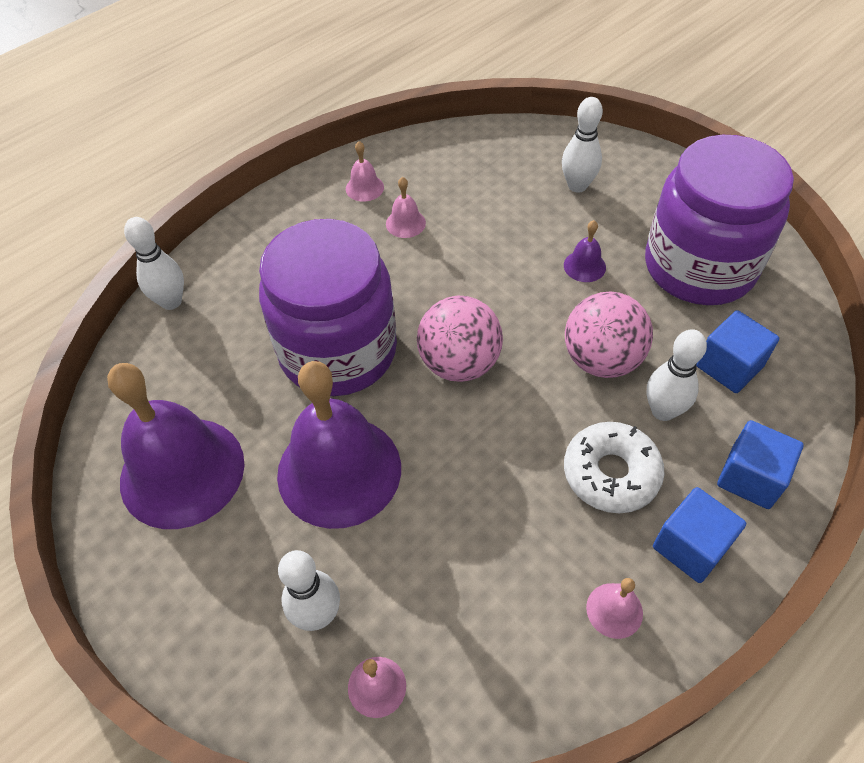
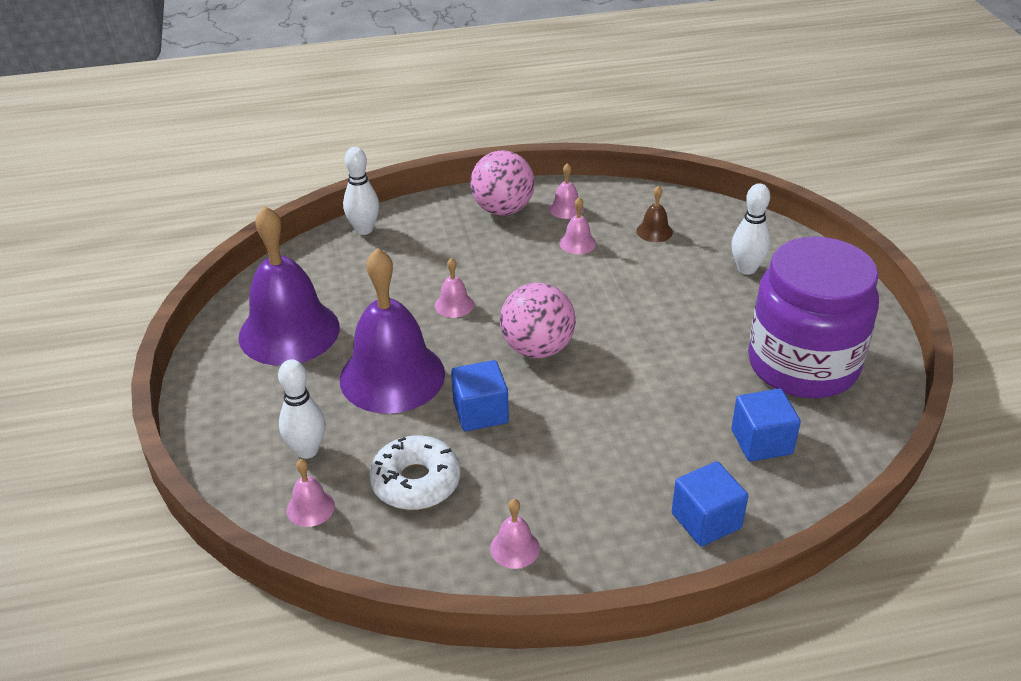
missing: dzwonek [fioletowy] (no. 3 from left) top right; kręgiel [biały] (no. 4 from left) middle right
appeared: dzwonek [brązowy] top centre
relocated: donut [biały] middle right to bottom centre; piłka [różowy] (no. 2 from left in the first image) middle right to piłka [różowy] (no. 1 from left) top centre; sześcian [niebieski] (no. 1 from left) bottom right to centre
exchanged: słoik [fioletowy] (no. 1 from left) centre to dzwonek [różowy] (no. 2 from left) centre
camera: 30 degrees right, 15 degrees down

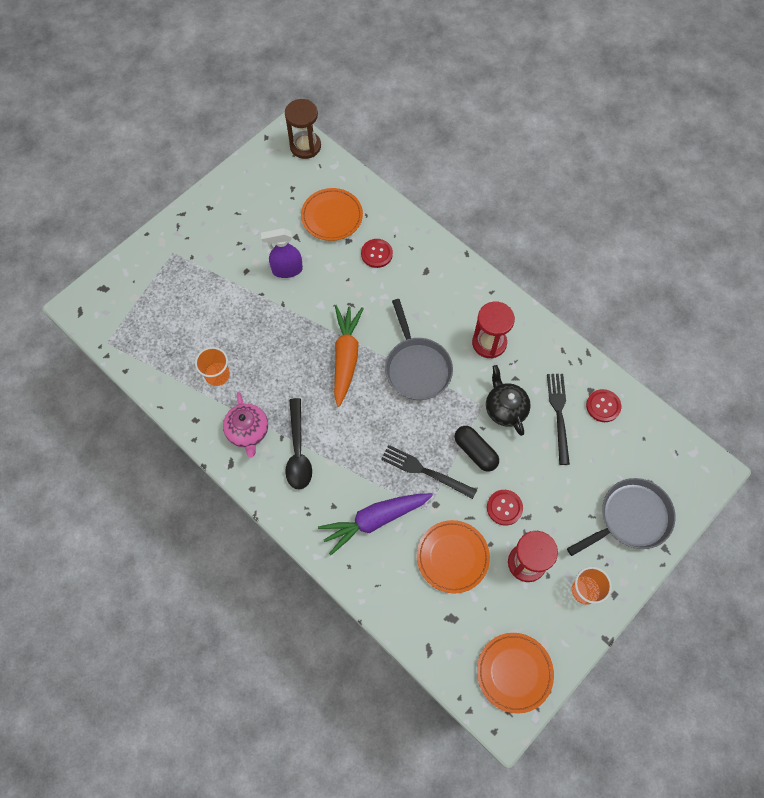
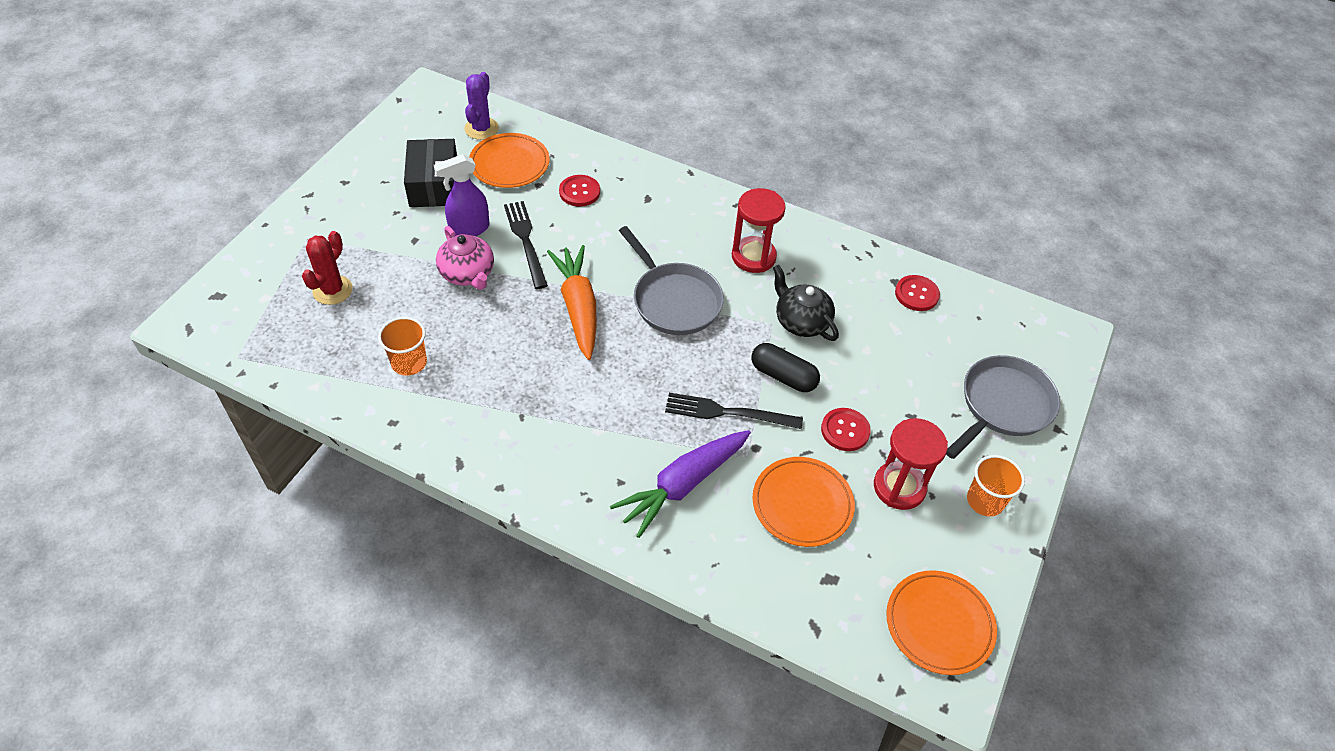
missing: klepsydra [brązowy] top centre; łyżka [czarny] centre
appeared: kaktus [czerwony] middle left; pudełko [czarny] top left; kaktus [fioletowy] top centre
relocated: imbryk [różowy] middle left to centre; widelec [czarny] (no. 2 from left in the first image) middle right to widelec [czarny] (no. 1 from left) top centre
camera: 20 degrees left, 15 degrees down

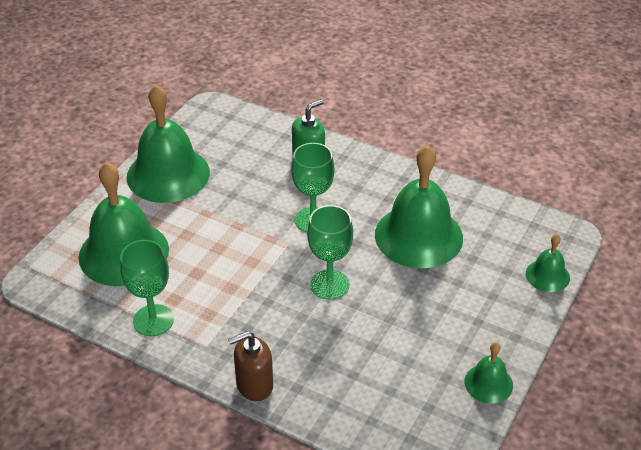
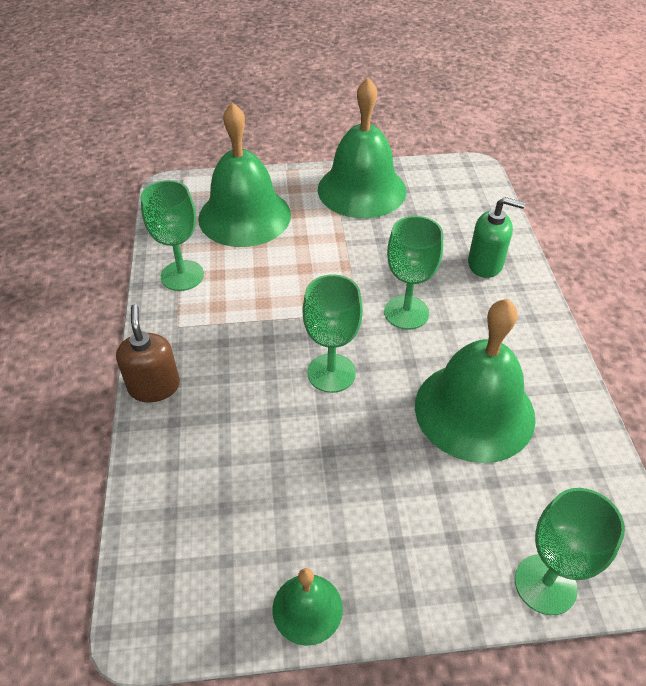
exchanged: dzwonek [zielony] (no. 5 from left) middle right to kielich [zielony] (no. 4 from left) bottom right
spun: dozownik mydła [brązowy] bottom centre = middle left 45 degrees clockwise
camera: 55 degrees right, 5 degrees up

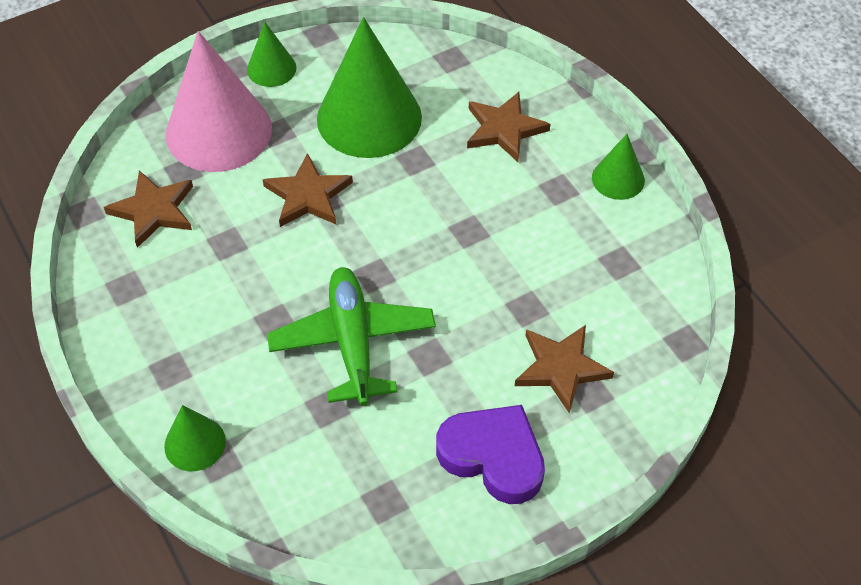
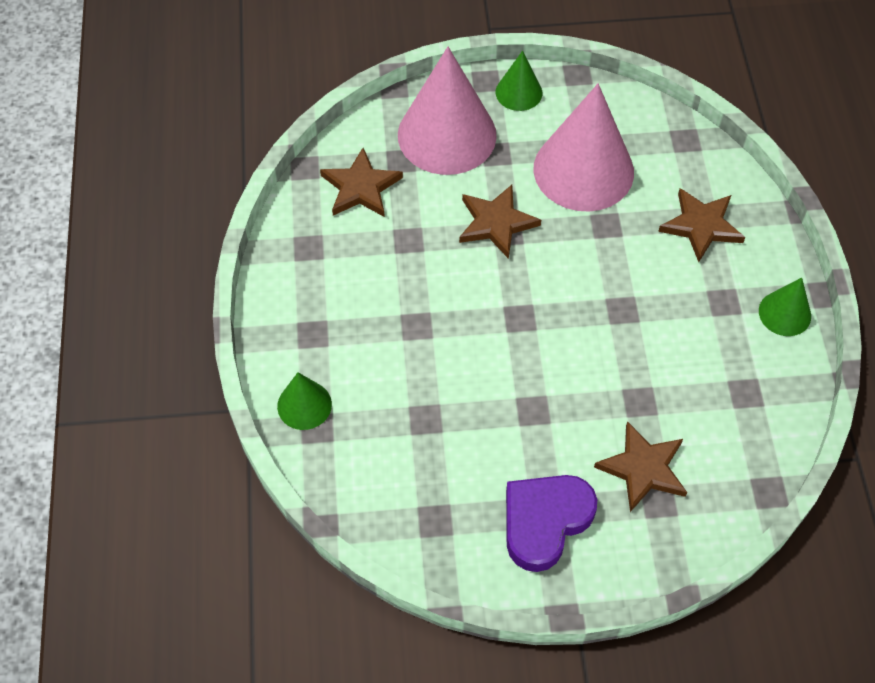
missing: samolot [zielony] centre
colour: stożek [zielony] (no. 3 from left) top centre to stożek [różowy] (no. 2 from left) top right
spun: serce [fioletowy] bottom centre = bottom centre 105 degrees counterclockwise
camera: 25 degrees right, 5 degrees up

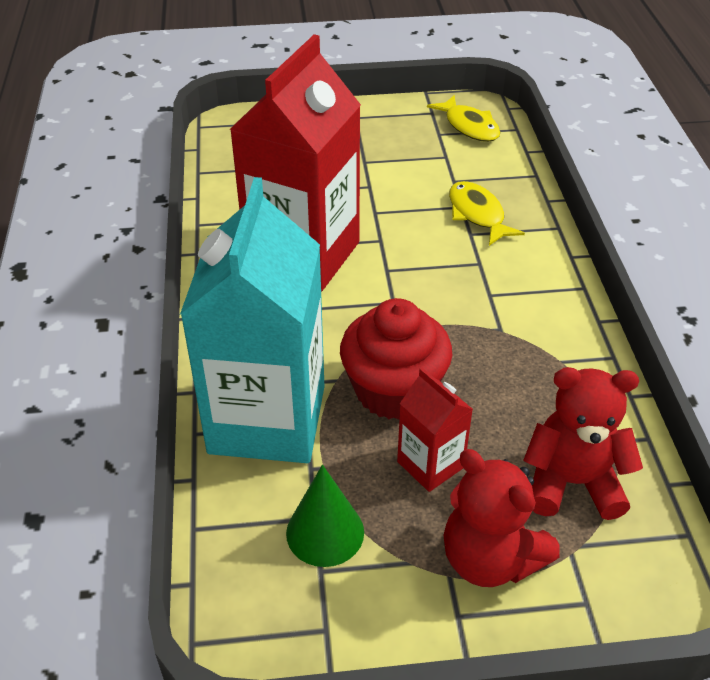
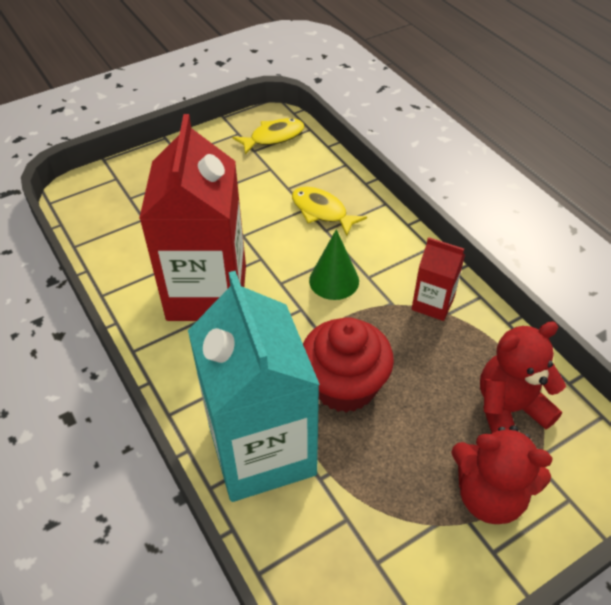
relocated: stożek [zielony] bottom centre to centre; karton mleka [czerwony] (no. 2 from left) centre to middle right
spun: ryba [żółty] (no. 1 from left) top centre = top centre 60 degrees counterclockwise
camera: 25 degrees left, 5 degrees up

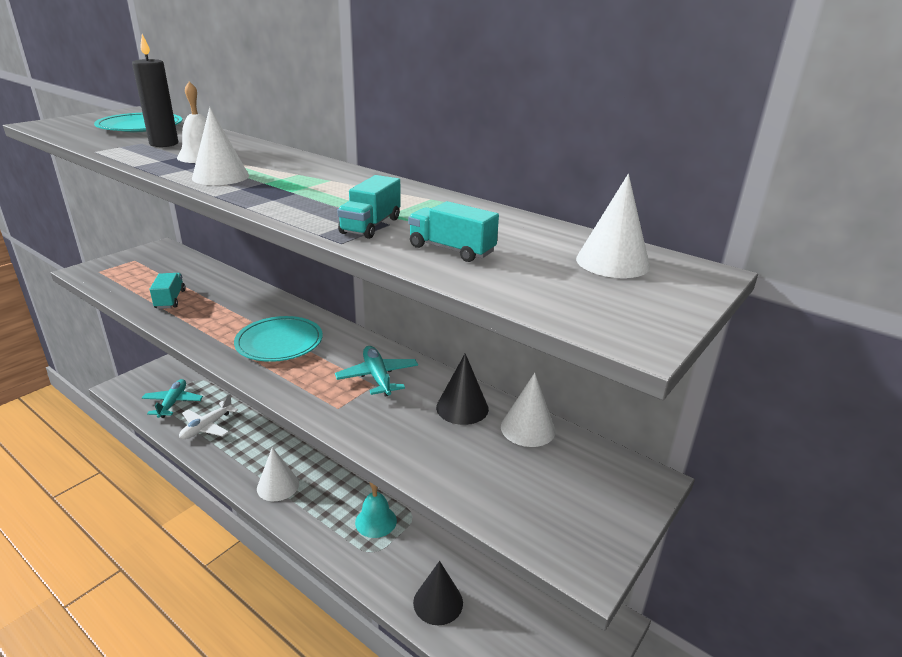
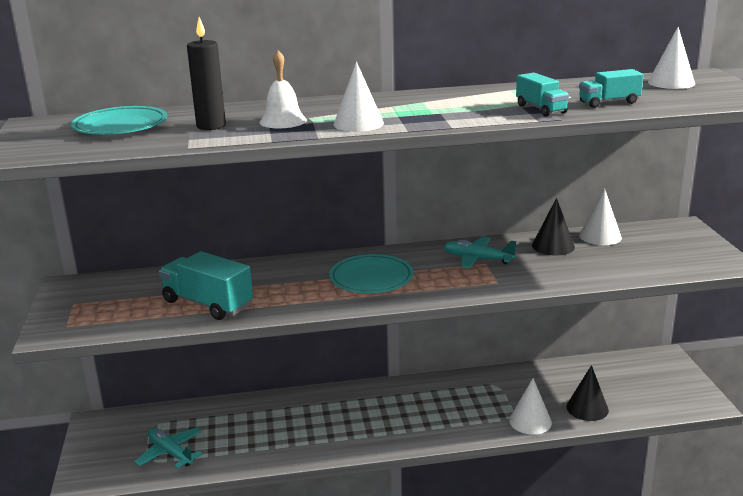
missing: samolot [biały] middle left; dzwonek [turkusowy] bottom centre
relocated: stożek [biały] (no. 2 from left) bottom left to bottom right
size: ciężarówka [turkusowy] (no. 1 from left) middle left = middle left x1.67
camera: 45 degrees left, 5 degrees down

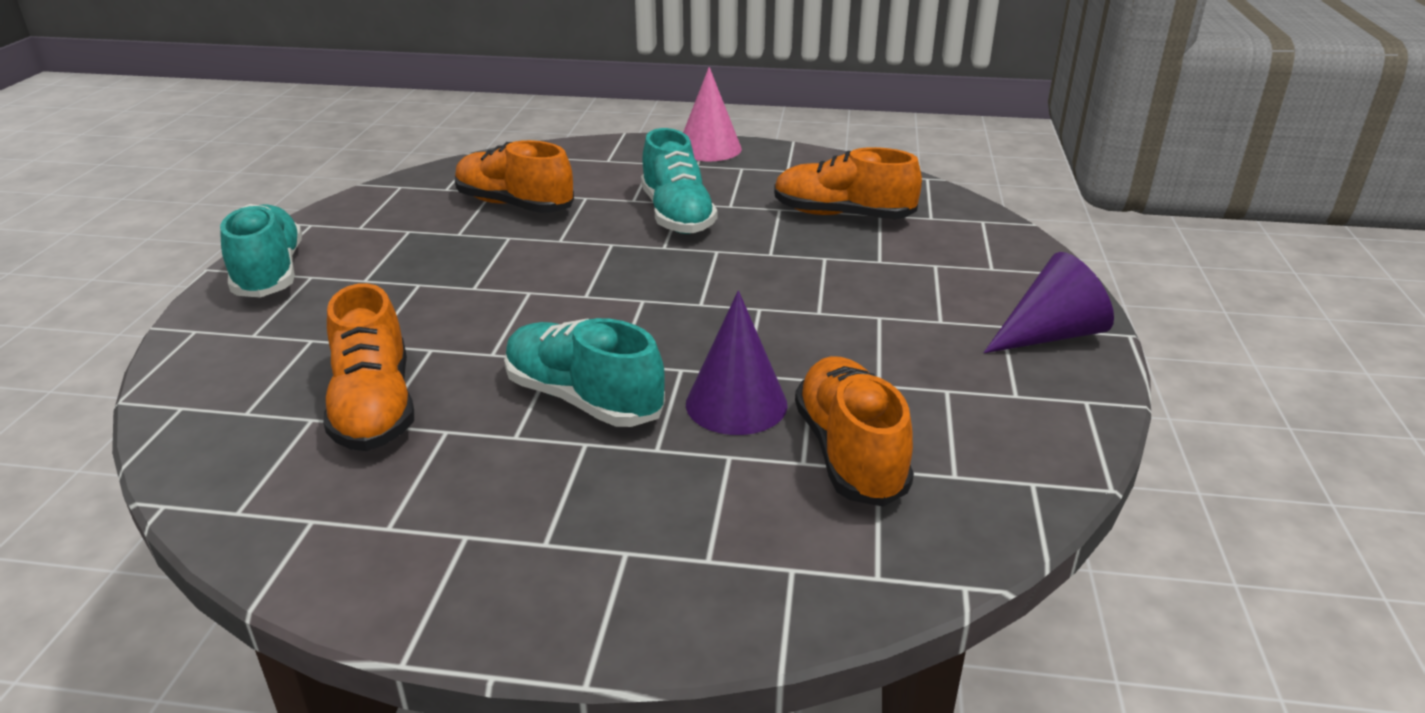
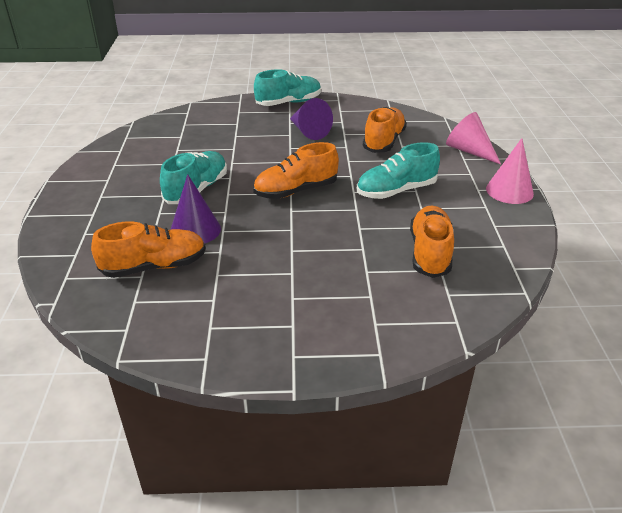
appeared: stożek [różowy] (no. 1 from left) top right
relocated: but [pomarańczowy] (no. 1 from left in the first image) middle left to but [pomarańczowy] (no. 2 from left) top centre; stożek [fioletowy] (no. 2 from left) middle right to top centre
camera: 80 degrees right, 5 degrees up

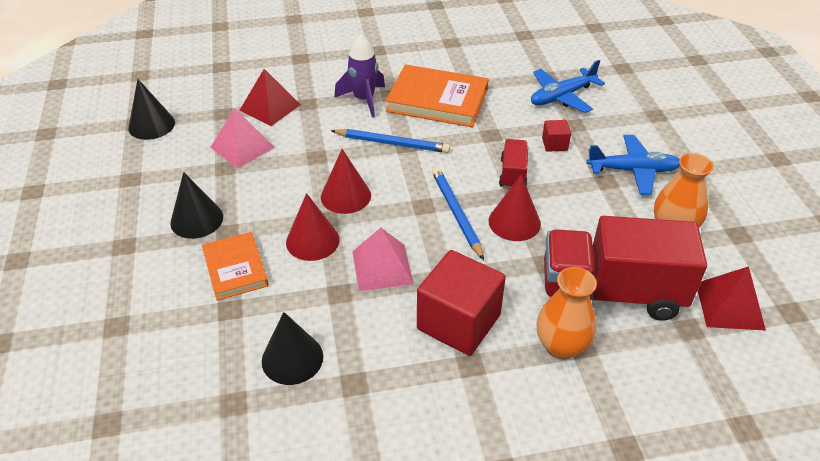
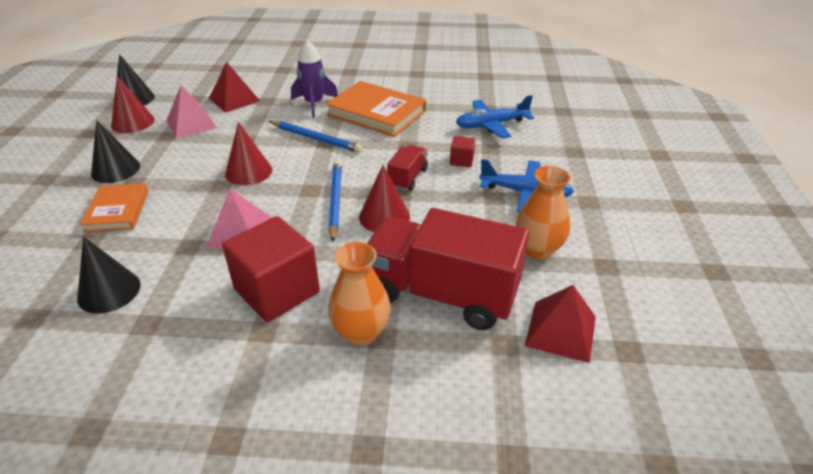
relocated: stożek [czerwony] (no. 1 from left) centre to top left
camera: 15 degrees right, 5 degrees down

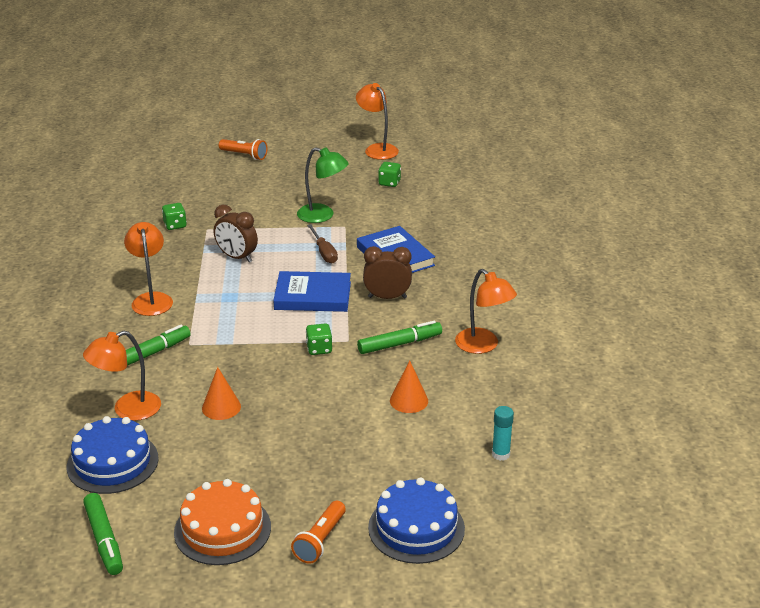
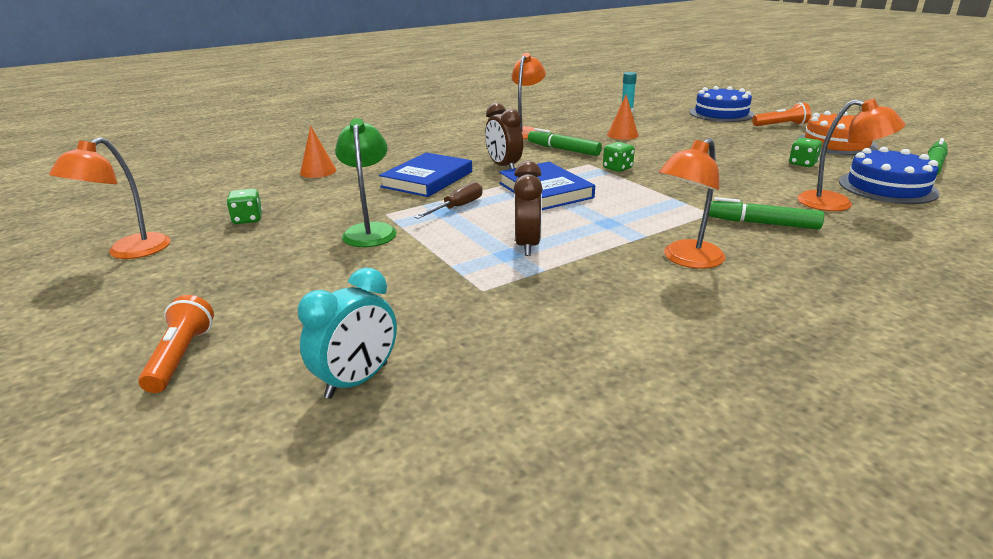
appeared: budzik [turkusowy] centre
relocated: kostka do gry [zielony] (no. 1 from left in the first image) middle left to kostka do gry [zielony] (no. 3 from left) top right; stożek [pomarańczowy] (no. 1 from left) middle left to top left
camera: 120 degrees left, 5 degrees down

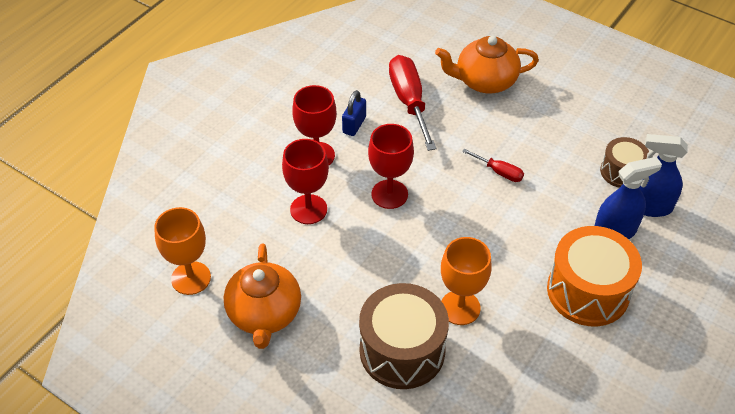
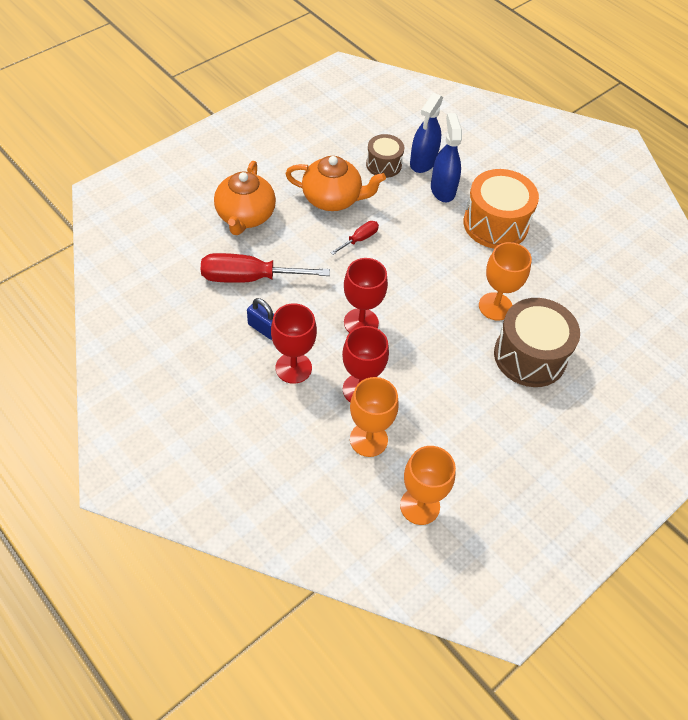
appeared: kielich [pomarańczowy] (no. 1 from left) centre
relocated: imbryk [pomarańczowy] (no. 1 from left in the first image) bottom centre to imbryk [pomarańczowy] (no. 2 from left) top centre
camera: 80 degrees left, 5 degrees up

